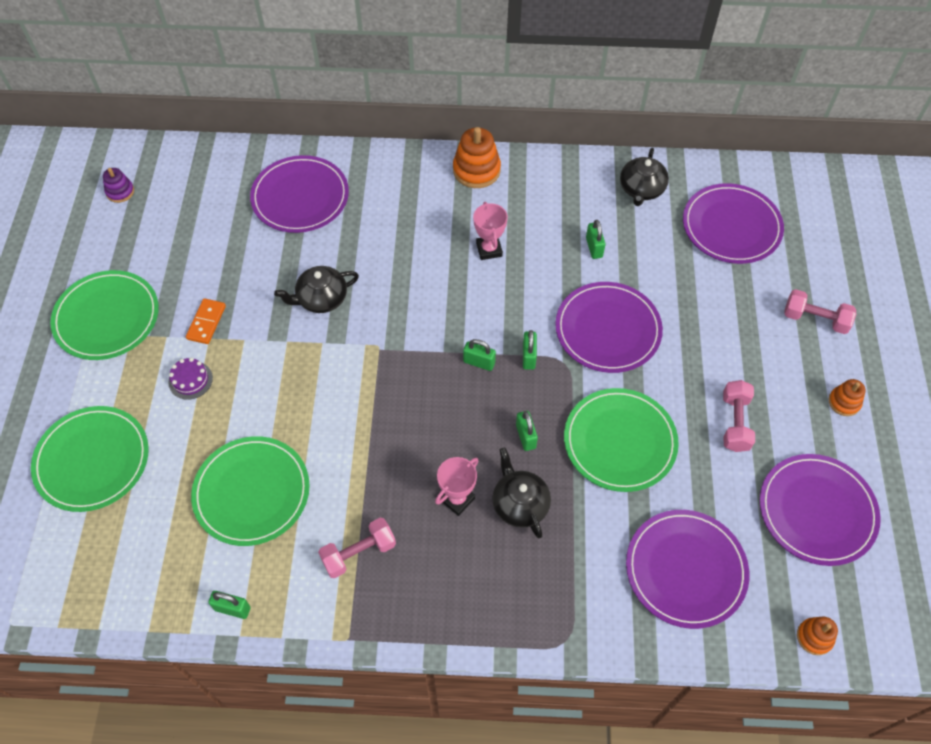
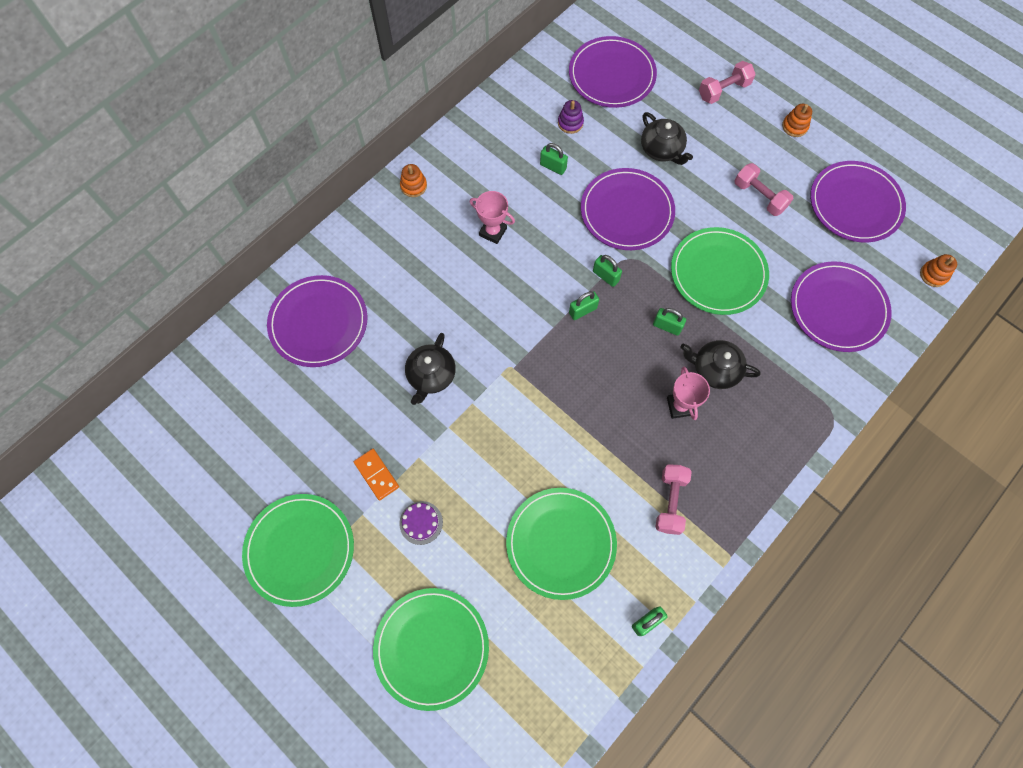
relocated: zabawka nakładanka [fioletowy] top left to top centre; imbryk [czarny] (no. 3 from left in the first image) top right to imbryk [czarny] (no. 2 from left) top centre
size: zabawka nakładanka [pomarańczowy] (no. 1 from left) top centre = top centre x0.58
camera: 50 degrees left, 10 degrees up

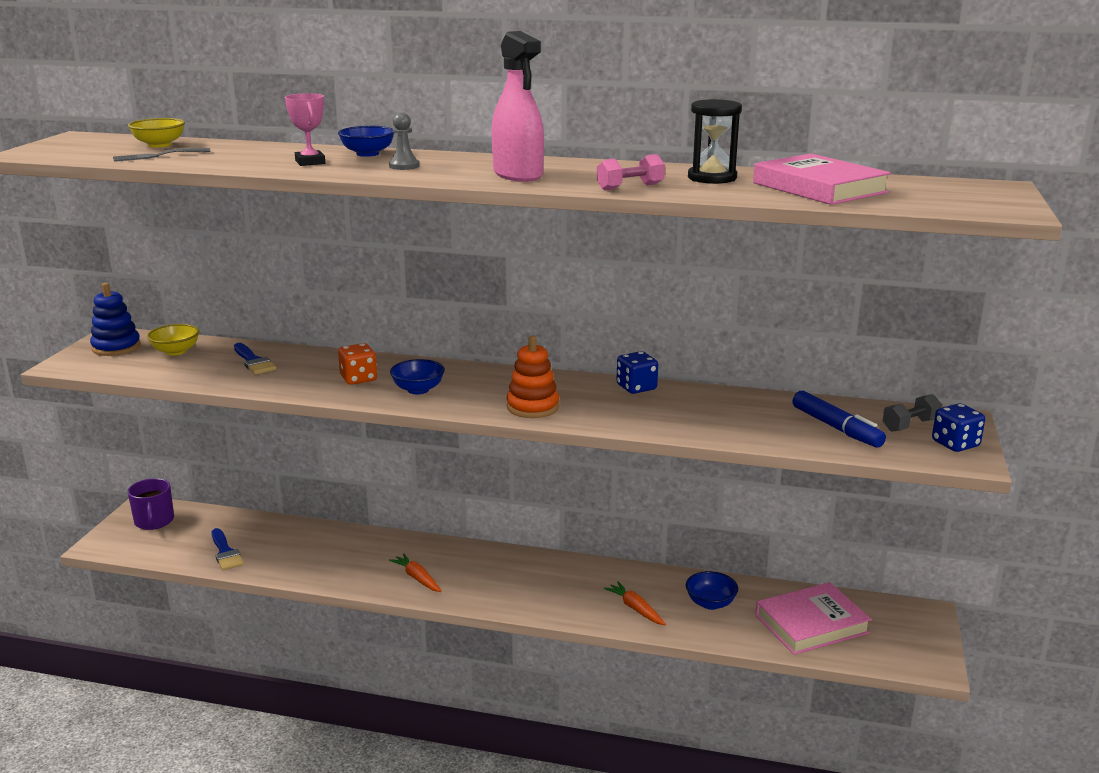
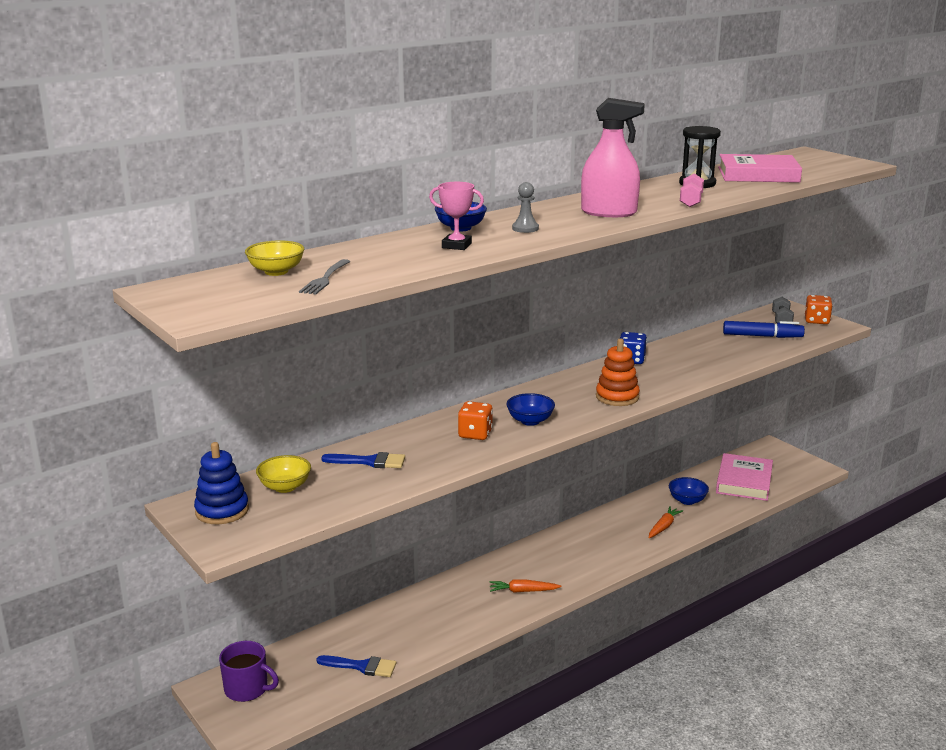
colour: kostka do gry [niebieski] (no. 2 from left) middle right to kostka do gry [pomarańczowy] (no. 2 from left) middle right
spun: marchewka [pomarańczowy] (no. 2 from left) bottom centre = bottom right 120 degrees clockwise
camera: 50 degrees left, 0 degrees up

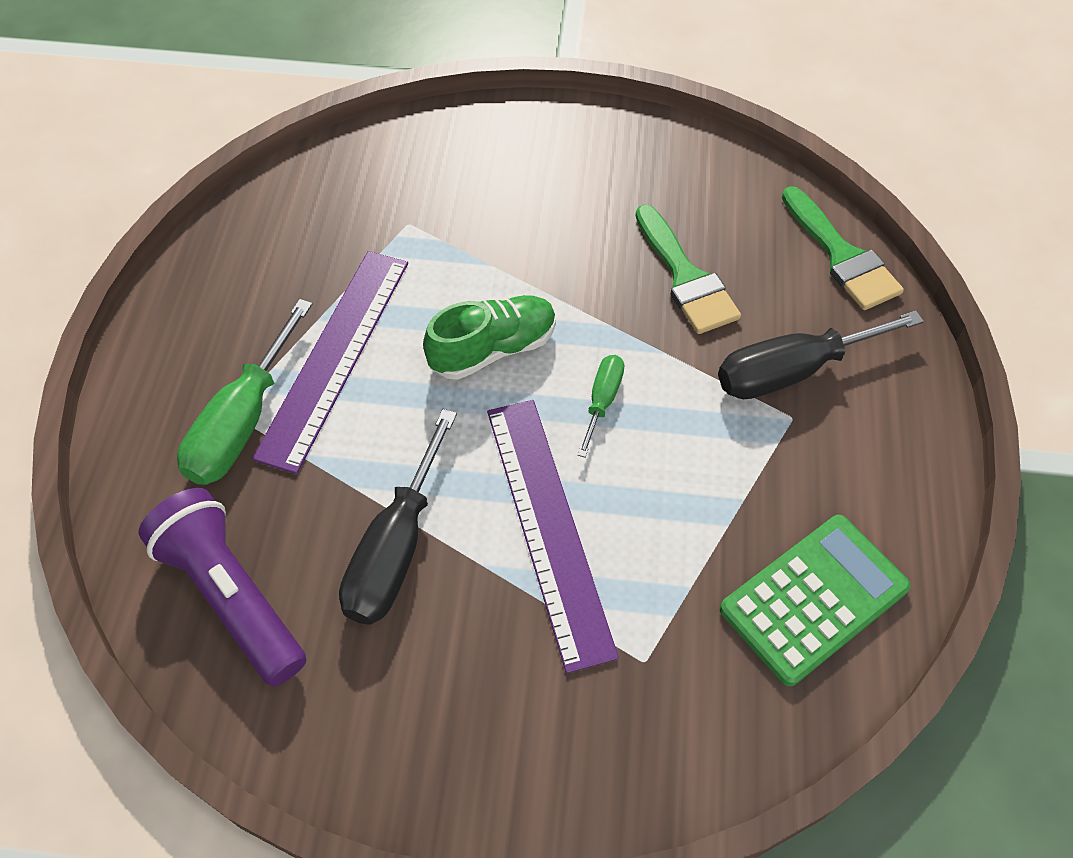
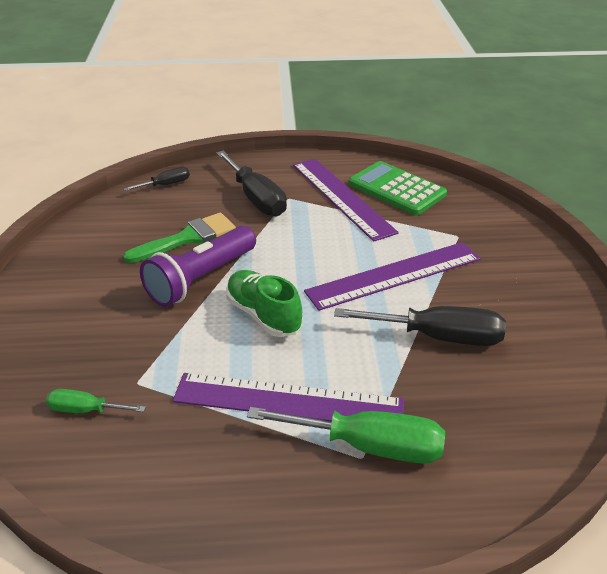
appeared: linijka [fioletowy] (no. 2 from left) centre
relocated: latarka [fioletowy] bottom left to middle left; śrubokręt [zielony] (no. 2 from left in the first image) centre to śrubokręt [zielony] (no. 1 from left) bottom left
exchanged: pędzel [zielony] (no. 2 from left) top right to śrubokręt [czarny] (no. 1 from left) top left
camera: 100 degrees left, 20 degrees down

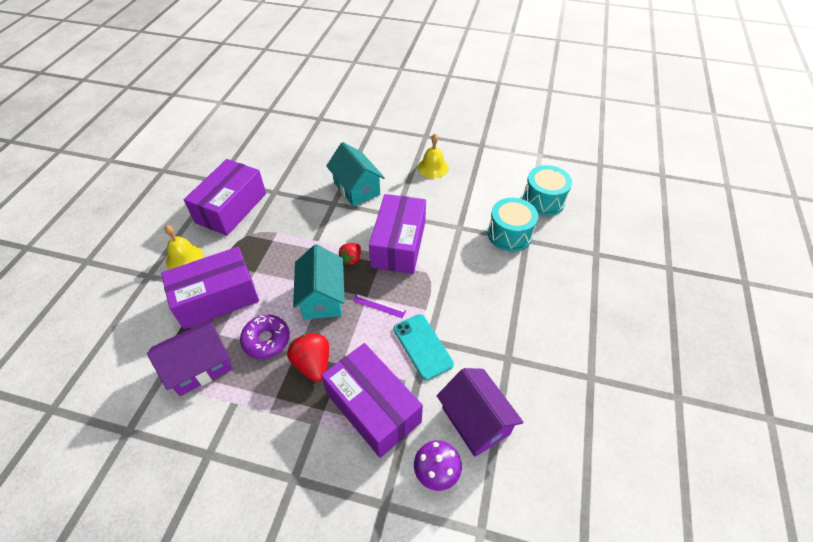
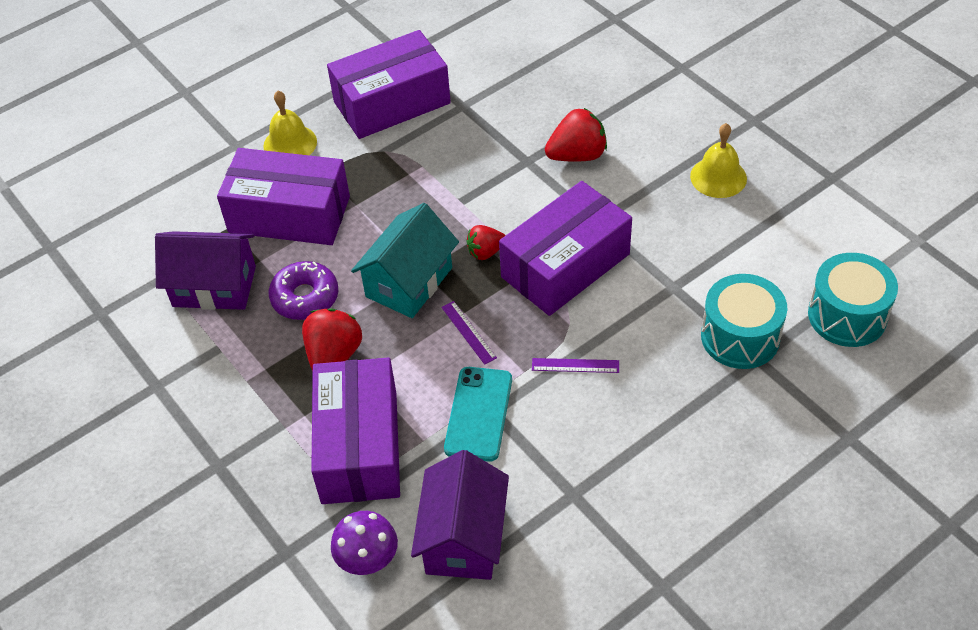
appeared: linijka [fioletowy] (no. 2 from left) centre
exchanged: domek [turkusowy] (no. 2 from left) top centre to truskawka [czerwony] (no. 3 from left) top centre
camera: 40 degrees right, 0 degrees up

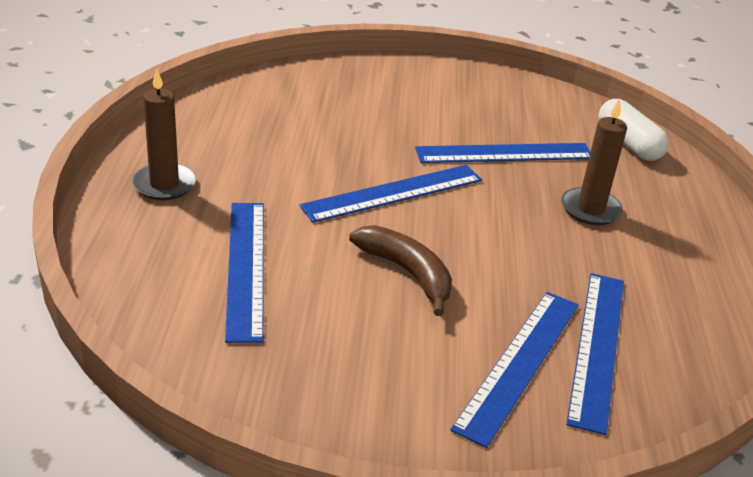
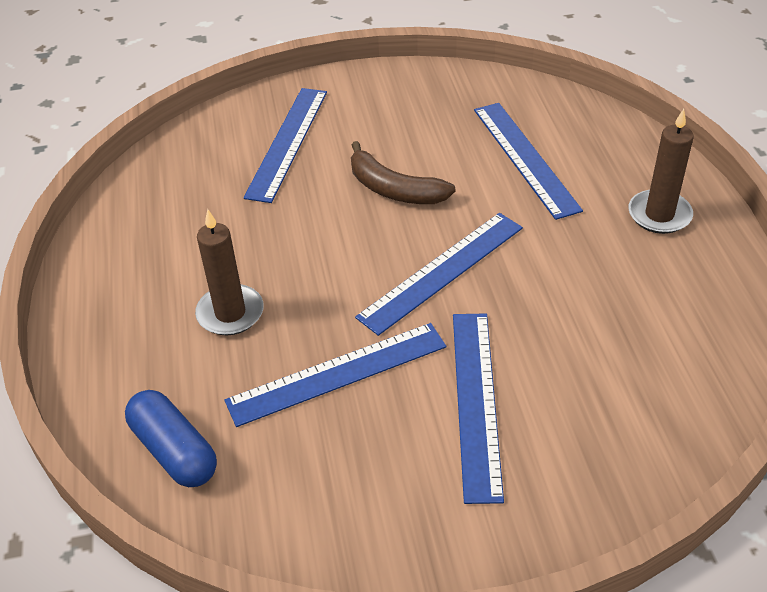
relocated: linijka [niebieski] (no. 5 from left in the first image) bottom right to linijka [niebieski] (no. 4 from left) bottom centre
colour: kapsułka [biały] top right to kapsułka [niebieski] bottom left
camera: 170 degrees right, 10 degrees up

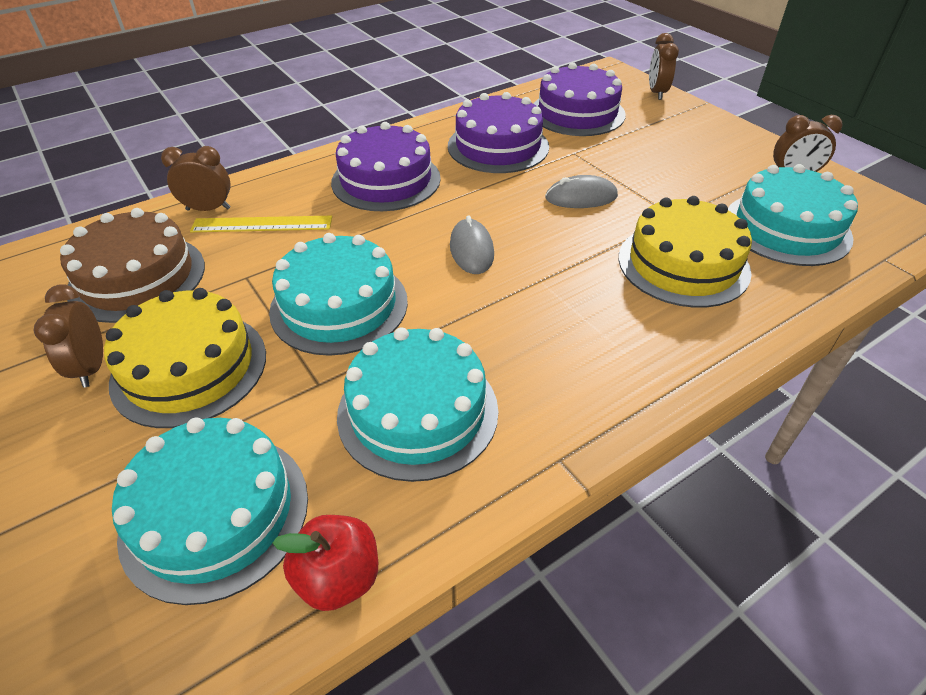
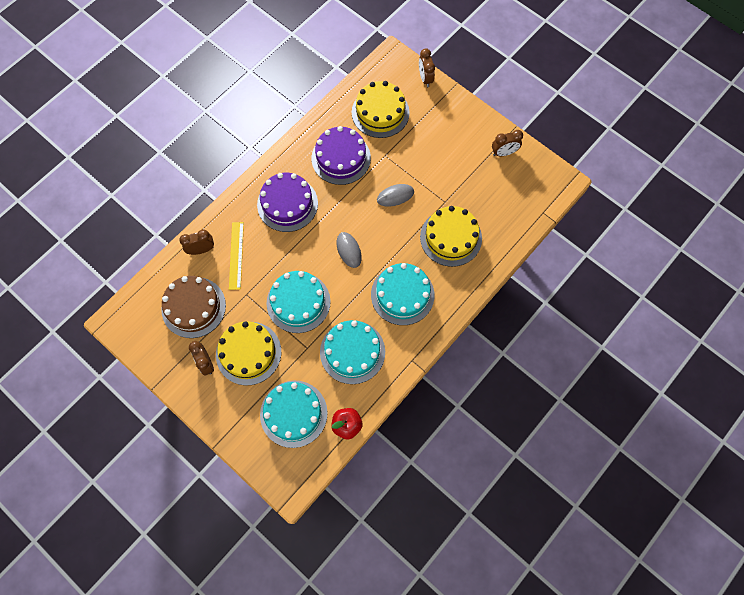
relocated: tort [turkusowy] (no. 4 from left) top right to centre
colour: tort [fioletowy] (no. 3 from left) top centre to tort [żółty] (no. 2 from left) top centre
spun: linijka [żółty] top left = middle left 75 degrees counterclockwise
camera: 15 degrees left, 25 degrees up

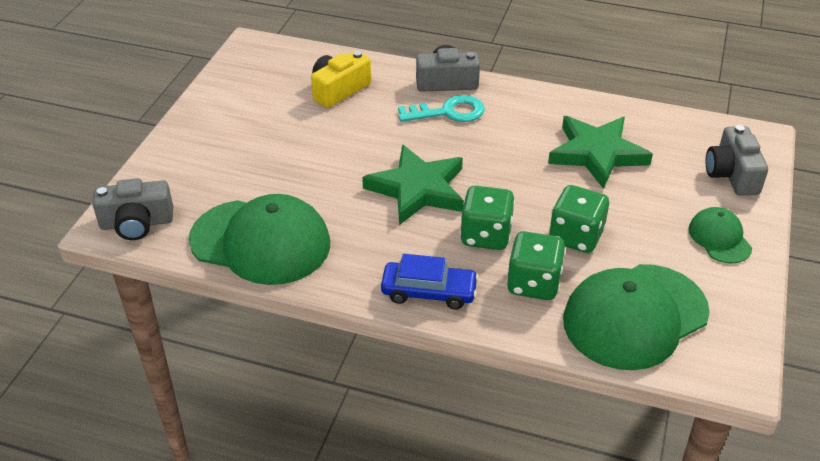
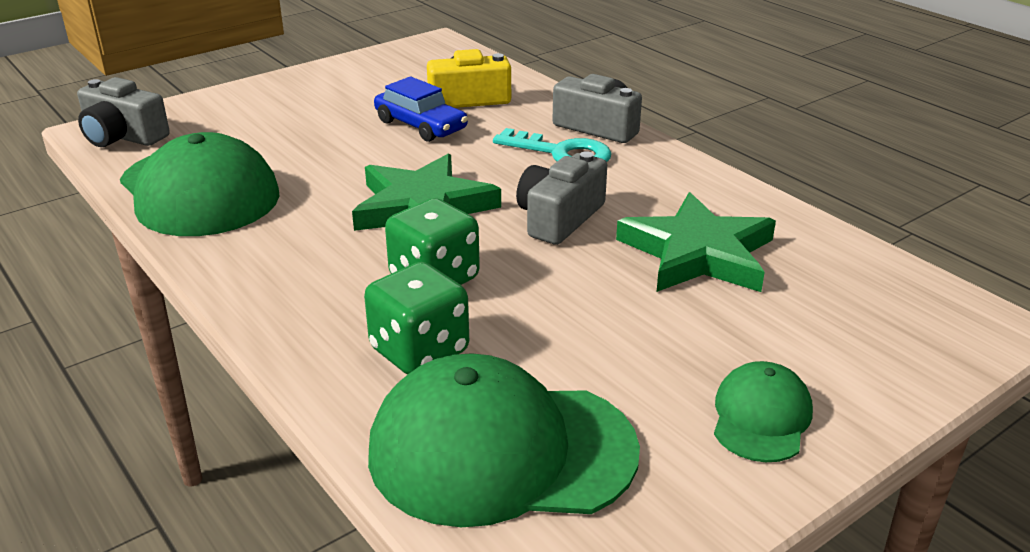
missing: kostka do gry [zielony] (no. 3 from left) middle right
relocated: samochód [niebieski] centre to top centre; aparat fotograficzny [szary] (no. 3 from left in the first image) middle right to aparat fotograficzny [szary] (no. 2 from left) centre
camera: 35 degrees right, 10 degrees down

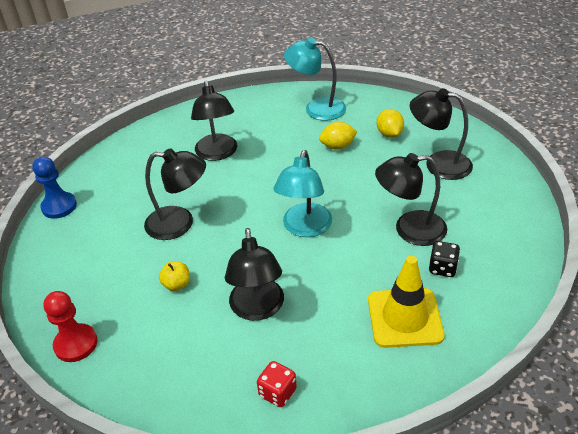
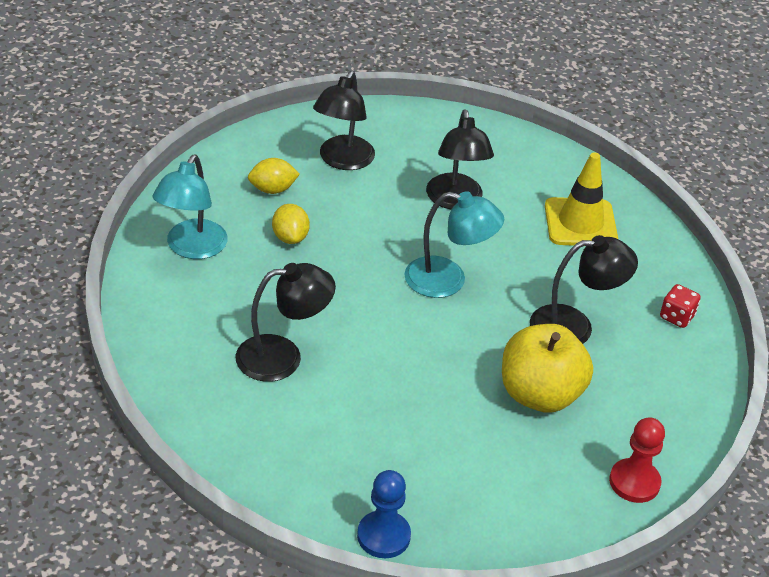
missing: lampka [czarny] (no. 1 from left) middle left; kostka do gry [czarny] middle right
size: jabłko [żółty] middle left = middle right x2.43
camera: 95 degrees left, 0 degrees up

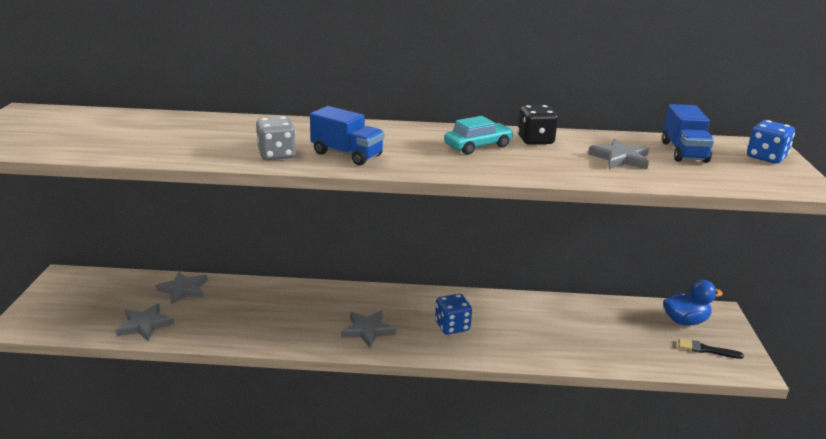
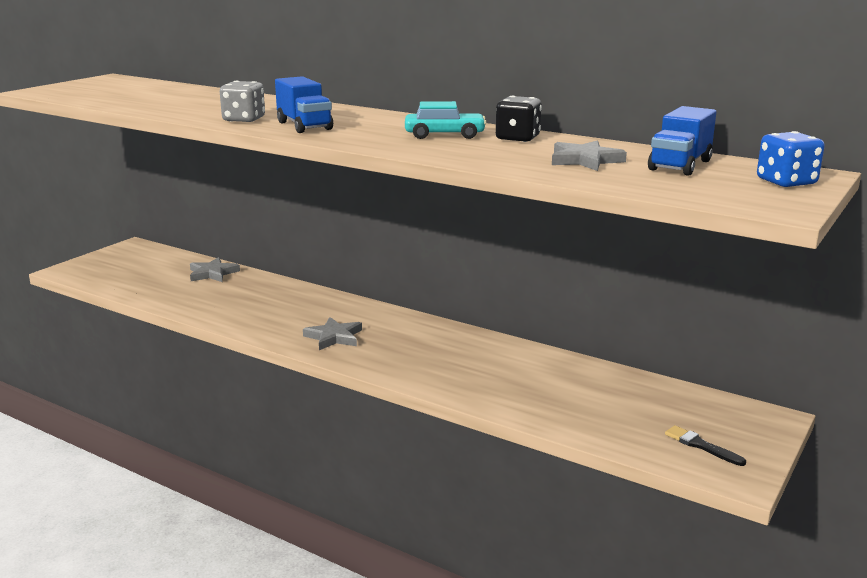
missing: gwiazda [szary] (no. 1 from left) bottom left; kostka do gry [niebieski] (no. 1 from left) bottom centre; kaczka [niebieski] bottom right
camera: 30 degrees right, 5 degrees down

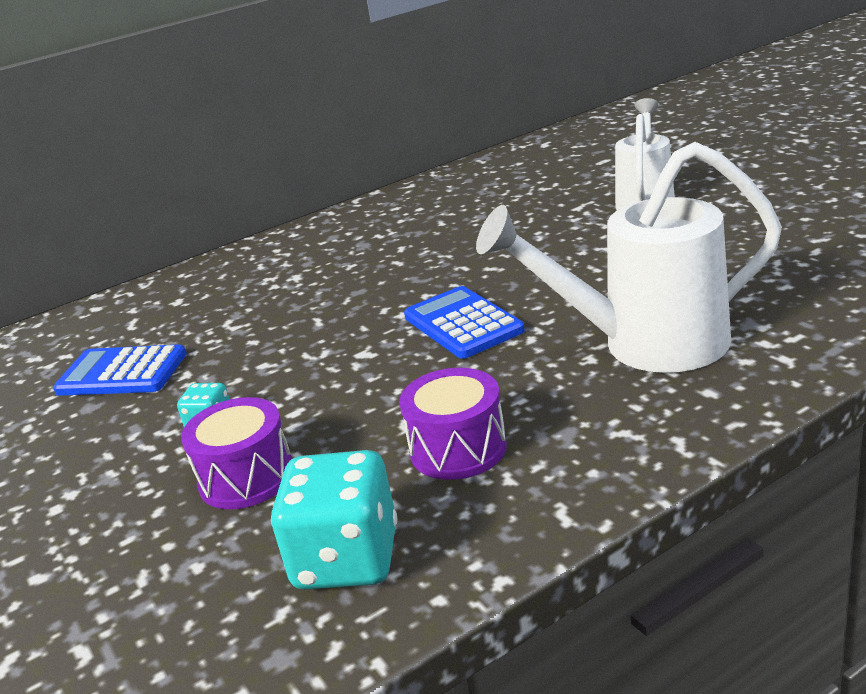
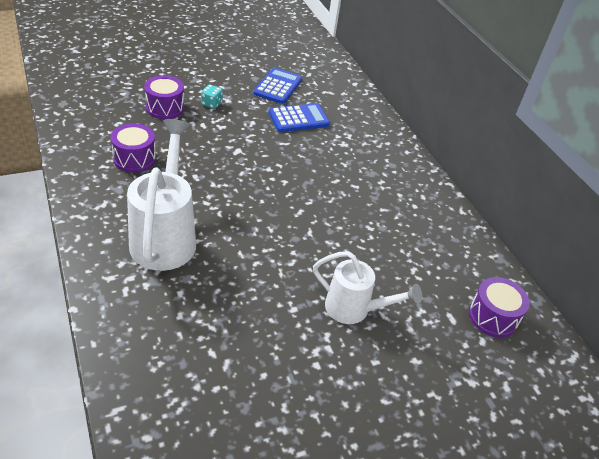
missing: kostka do gry [turkusowy] (no. 2 from left) bottom centre
appeared: bęben [fioletowy] (no. 3 from left) bottom right
relocated: kalkulator [niebieski] (no. 2 from left) centre to top centre
camera: 90 degrees right, 15 degrees up

